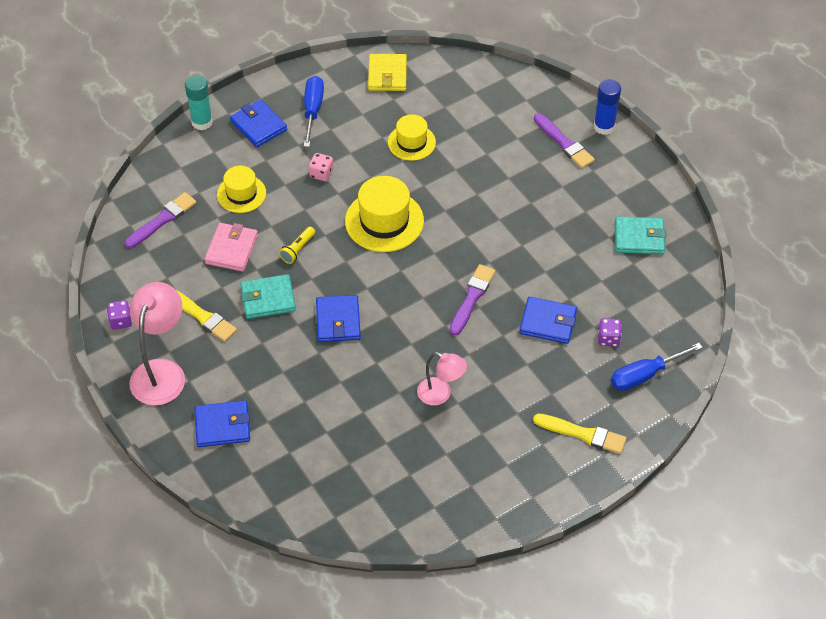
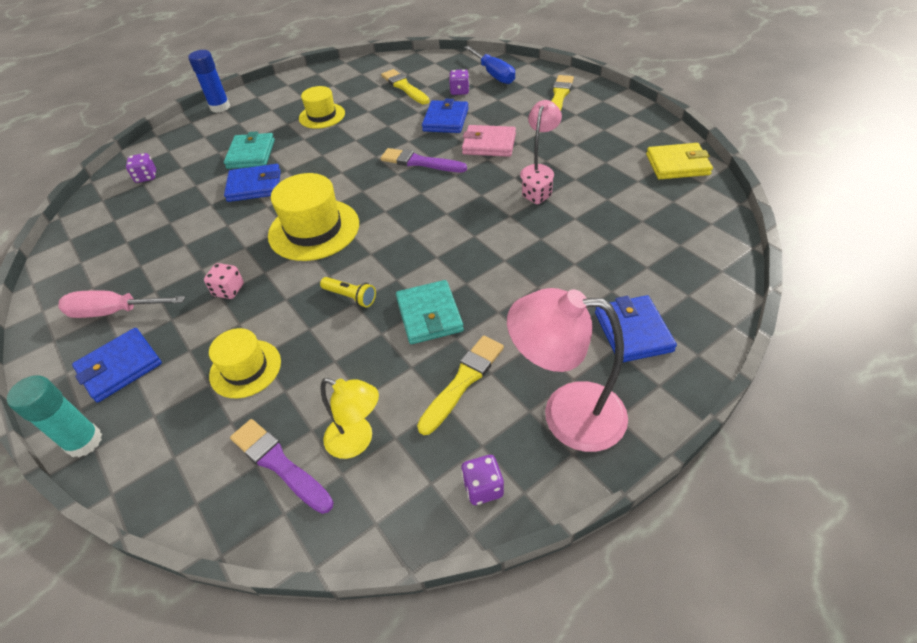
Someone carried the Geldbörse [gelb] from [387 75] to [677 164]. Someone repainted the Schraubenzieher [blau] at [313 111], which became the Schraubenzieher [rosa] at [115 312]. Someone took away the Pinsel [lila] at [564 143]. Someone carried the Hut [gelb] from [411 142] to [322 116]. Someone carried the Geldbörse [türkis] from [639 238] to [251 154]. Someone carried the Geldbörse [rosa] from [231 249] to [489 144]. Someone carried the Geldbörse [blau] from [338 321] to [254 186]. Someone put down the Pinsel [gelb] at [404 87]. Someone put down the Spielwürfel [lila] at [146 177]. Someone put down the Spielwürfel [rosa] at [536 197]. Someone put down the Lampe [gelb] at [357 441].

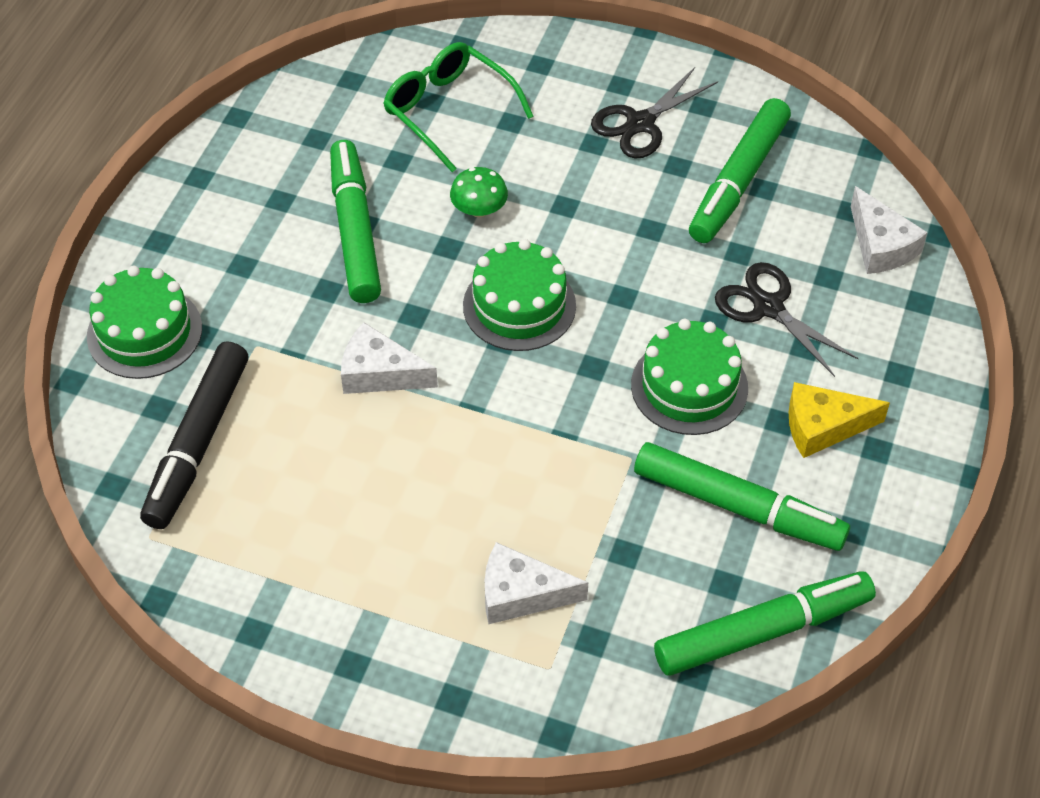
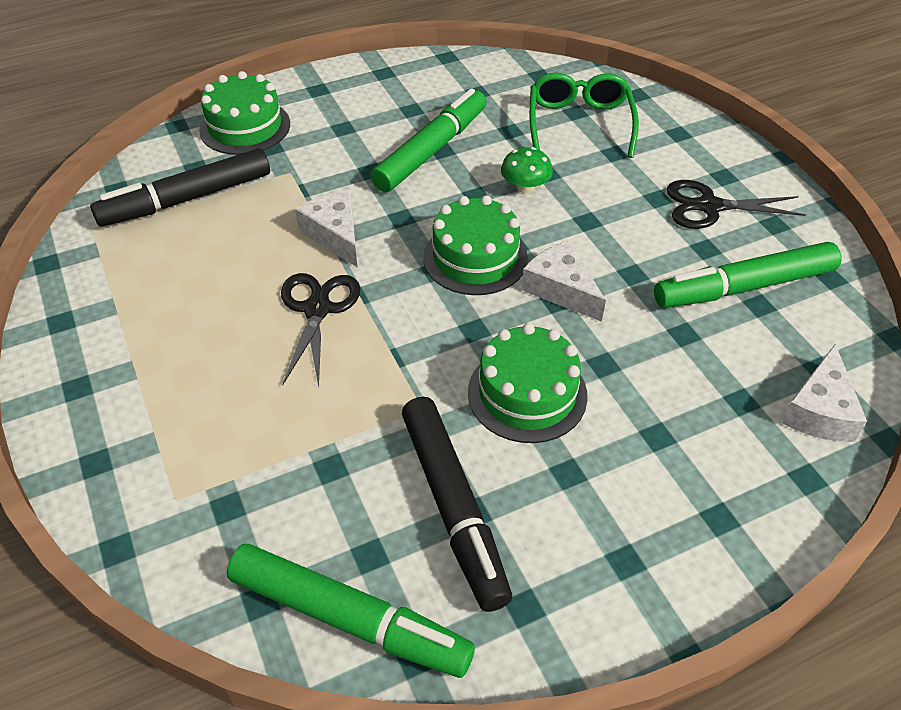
Someone carried the Schere [schwarz] from [768 307] to [317 309]. Someone took away the Käse [gelb] at [823 427]. Someone repainted the Filzstift [grün] at [738 506], which became the Filzstift [schwarz] at [453 507]. Someone carried the Käse [weiß] from [521 594] to [561 289].

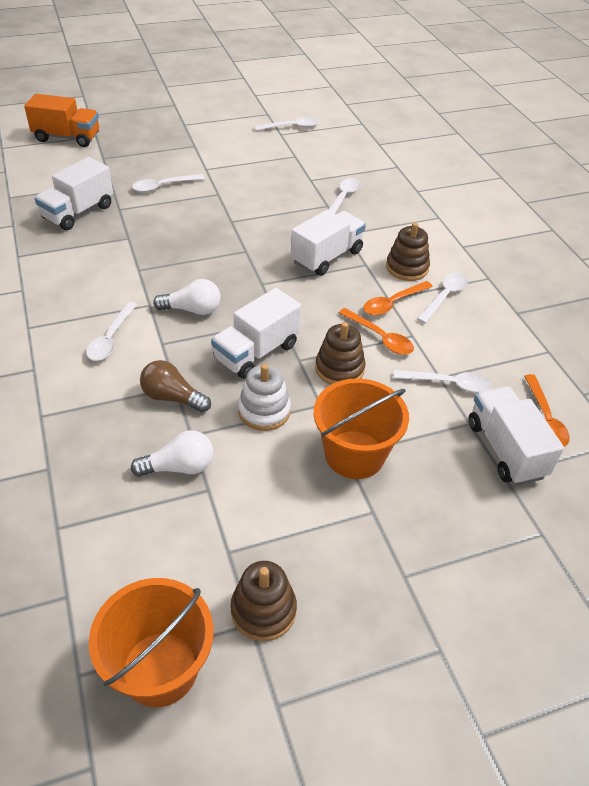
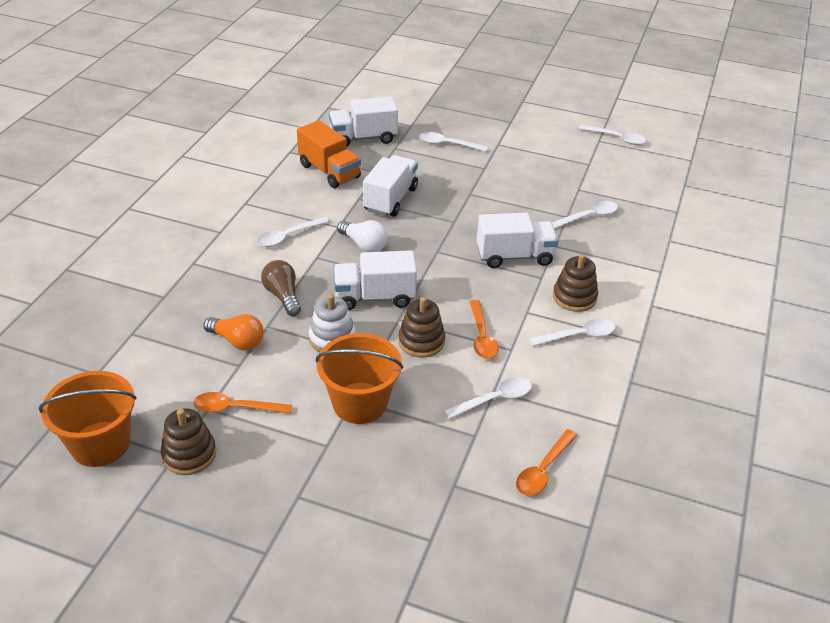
Someone carried the Lastwagen [orange] from [67 137] to [329 171]. Someone carried the Löffel [orange] from [392 303] to [235 408]. Someone rotated the Löffel [weiß] at [448 384] by 75 degrees counterclockwise. Someone carried the Lastwagen [weiß] from [505 449] to [390 199]. Someone repainted the Glühbirne [weiß] at [179 467], which became the Glühbirne [orange] at [237 341].

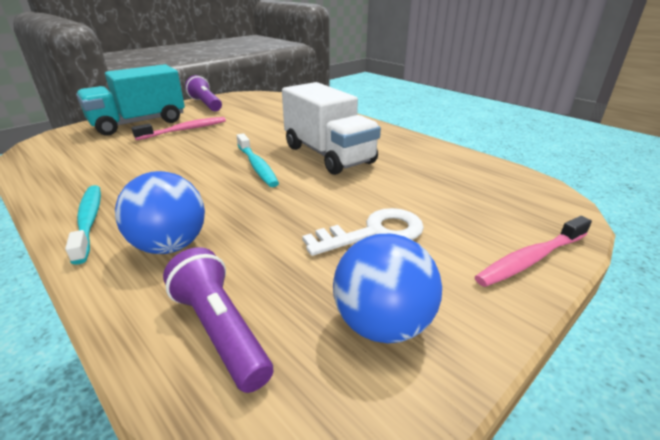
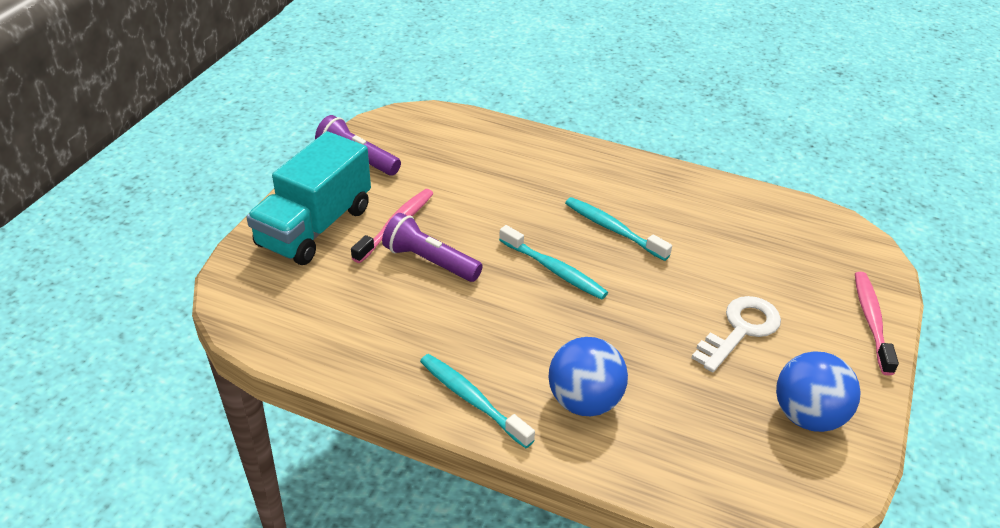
Someone swapped the Lastwagen [weiß] at [328 155] for the Zahnbürste [türkis] at [613 229]. Someone rotated the Zahnbürste [rosa] at [530 259] by 150 degrees clockwise. Someone carried the Taschenlampe [lila] from [220 331] to [430 261].

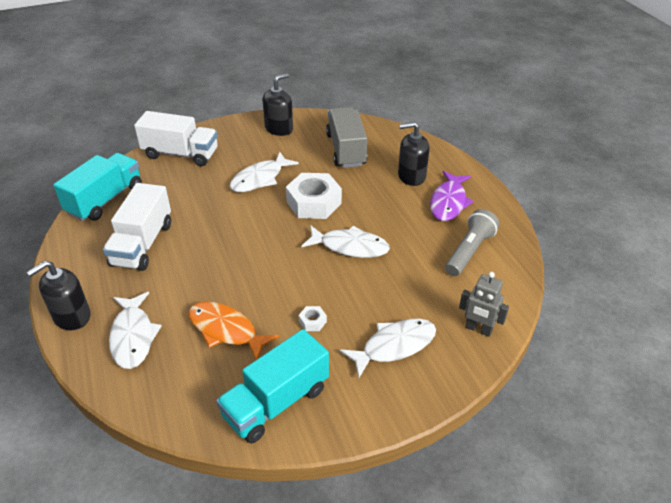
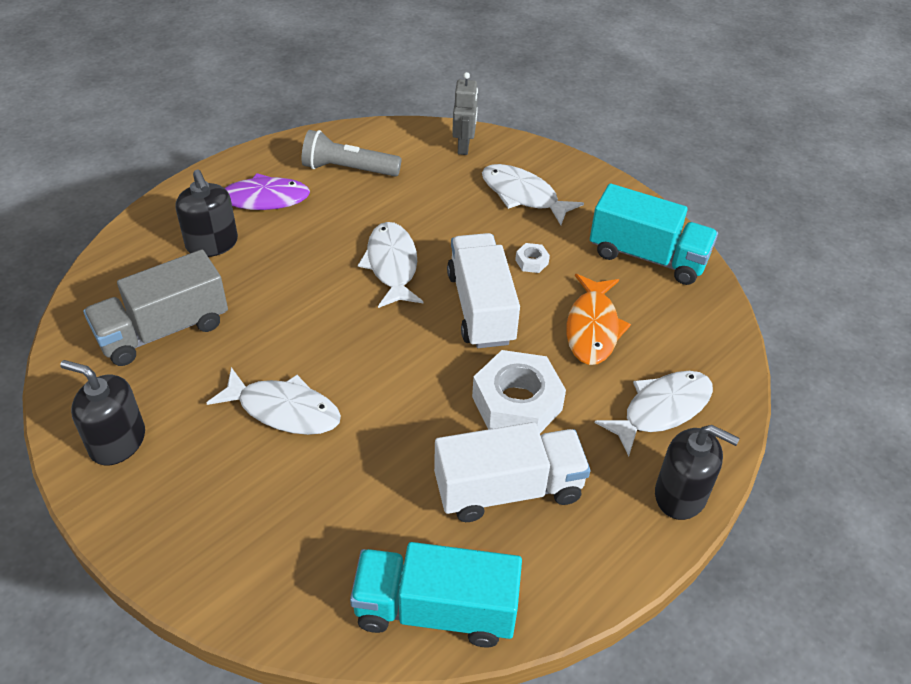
Someone carried the Lastwagen [weiß] from [181 154] to [481 308]. Someone carried the Sechskantmutter [weiß] from [314 203] to [517 403].

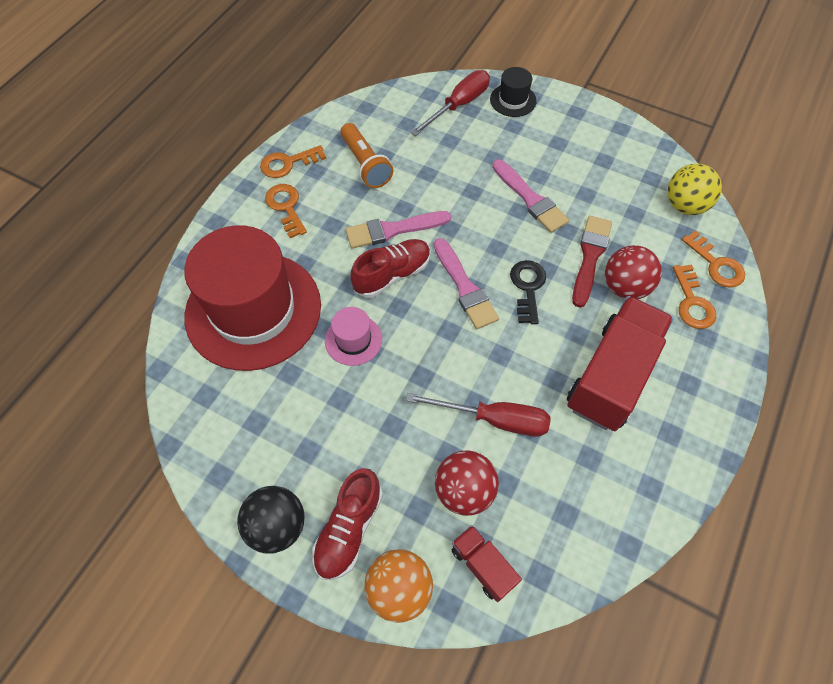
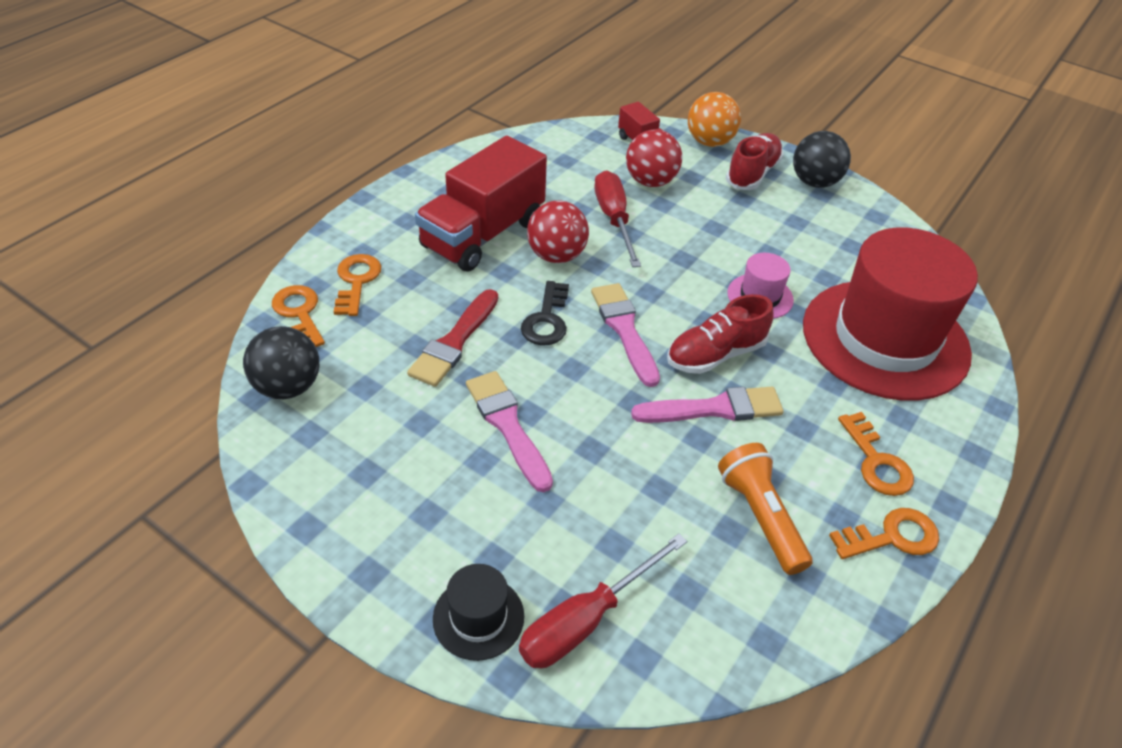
Someone repainted the Ball [gelb] at [684 205], which became the Ball [schwarz] at [288 387]. Someone carried the Ball [rot] from [625 287] to [556 256]. Someone rotated the Schraubenzieher [rot] at [494 419] by 60 degrees clockwise.

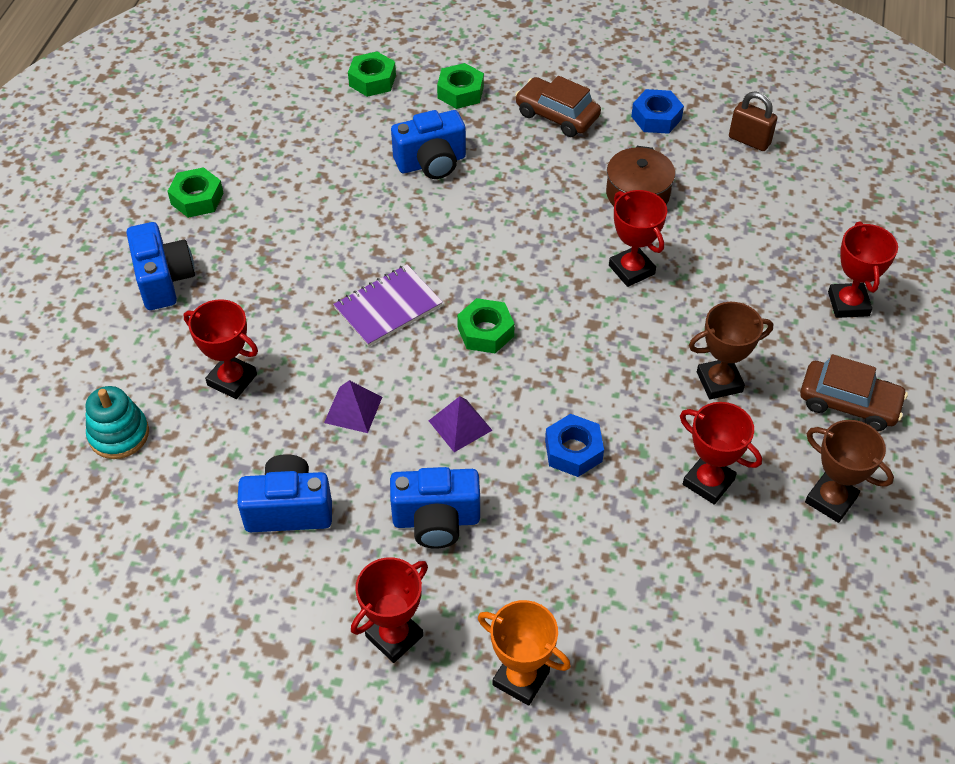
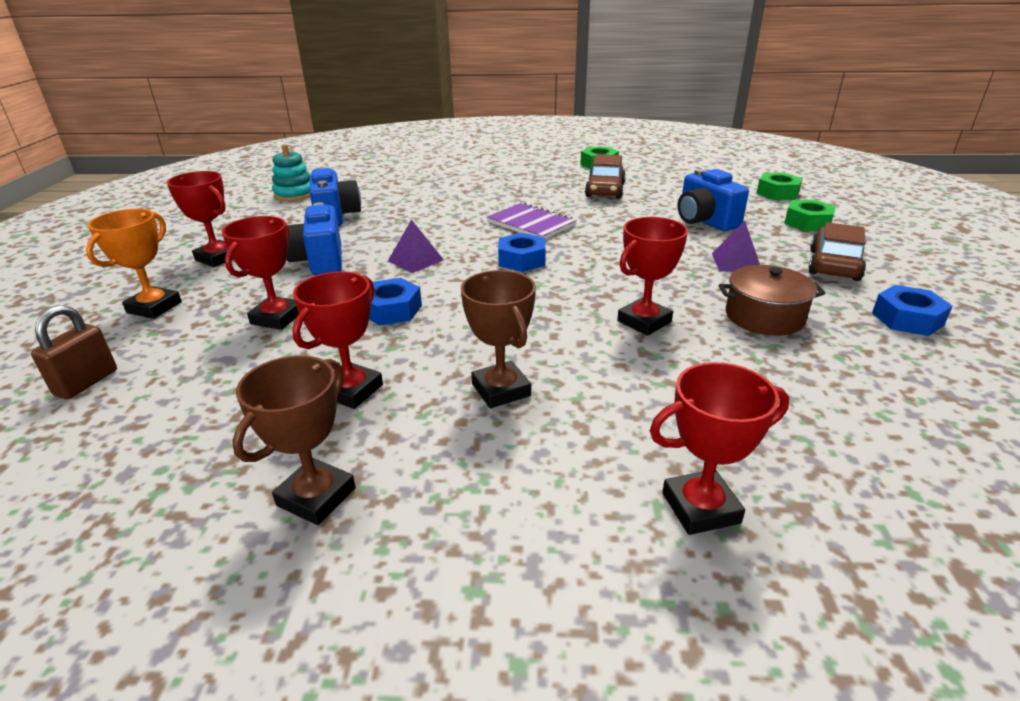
Someone carried the Vorhängeschloss [braun] from [749 140] to [86 382]. Someone took away the Kamera [blau] at [164 280]. Someone repainted the Sechskantmutter [grün] at [485 332], which became the Sechskantmutter [blau] at [521 260]. Someone carried the Pokal [rot] from [232 380] to [277 318]. Someone carried the Auto [braun] from [849 403] to [605 190]. Someone carried the Pyramide [lila] from [353 410] to [736 262]. Someone carried the Stapelspielzeug [türkis] from [119 434] to [295 194].

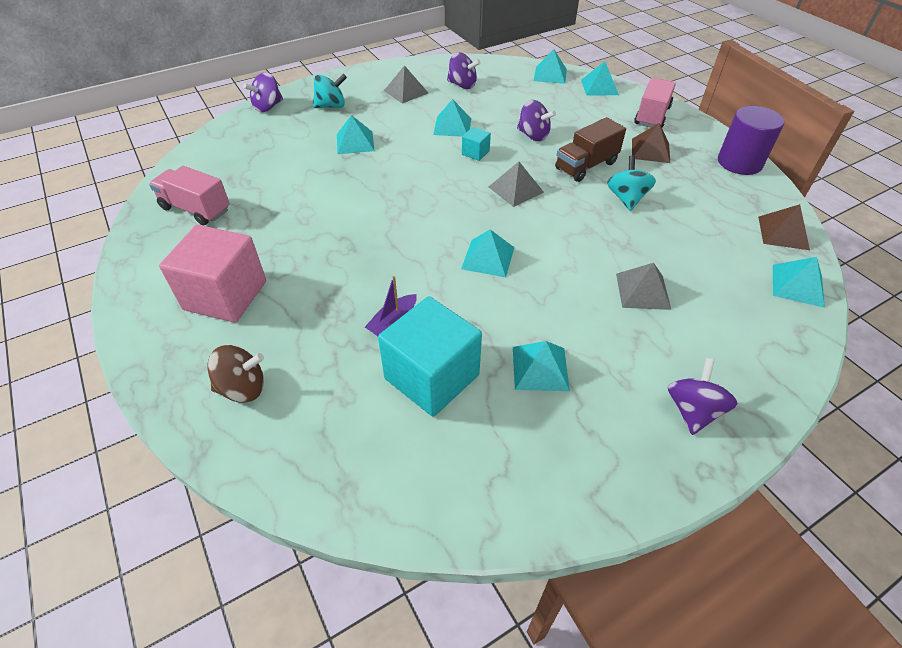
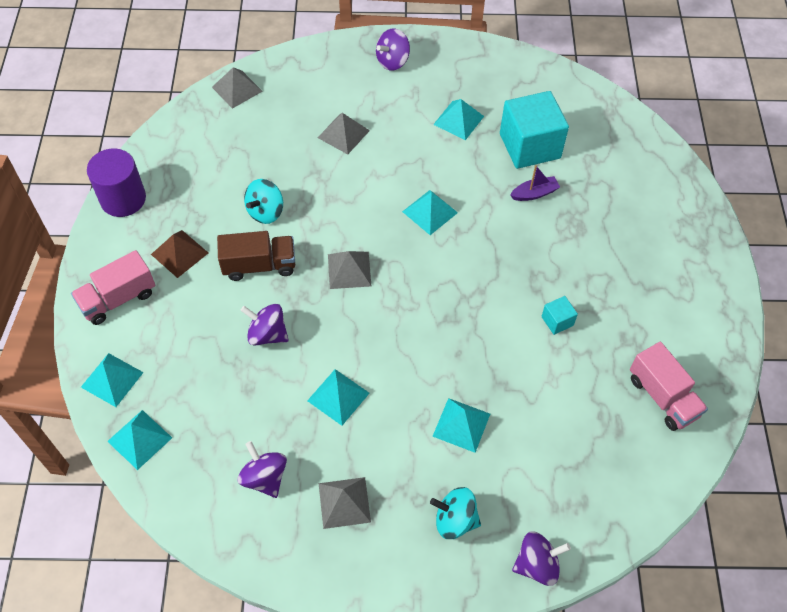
Someone rotated the Kreisel [lila] at [533 135] by 45 degrees counterclockwise. Someone carried the Kubus [türkis] from [475 153] to [557 321]. Someone took away the Pyramide [braun] at [783 233]. Someone took away the Kubus [rosa] at [225 295]. Someone repainted the Pyramide [türkis] at [797 285], which became the Pyramide [grau] at [237 89]. Someone took away the Kreisel [braun] at [243 388].

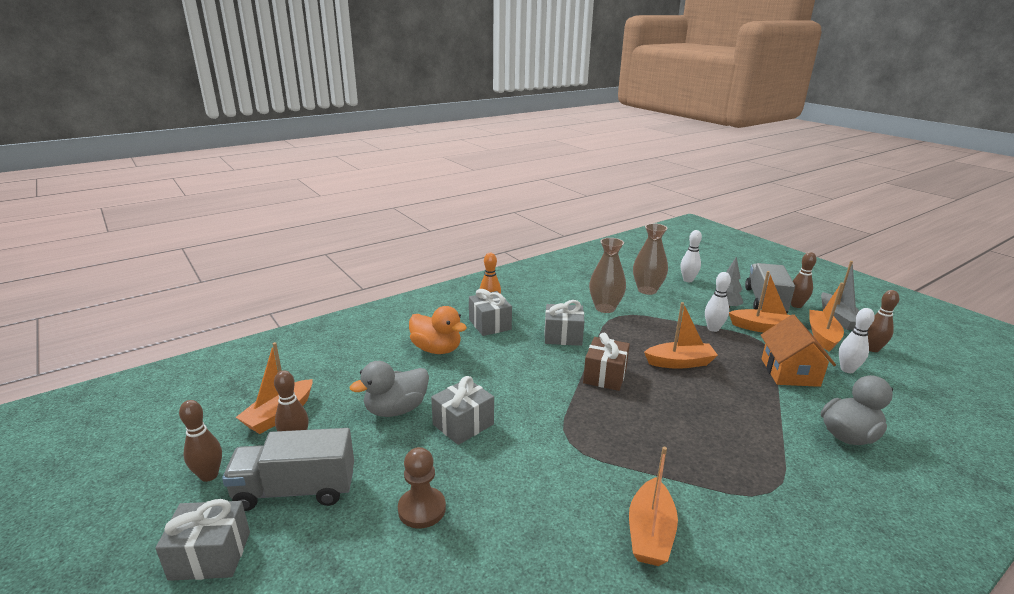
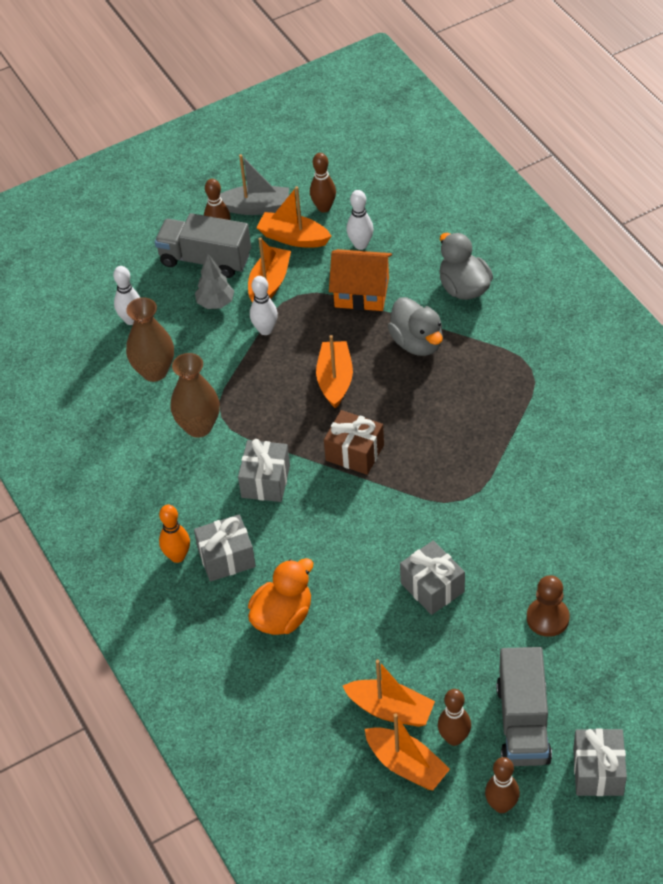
Someone carried the Ente [grau] from [396 409] to [417 343]. Someone carried the Boot [orange] from [650 533] to [390 710].

